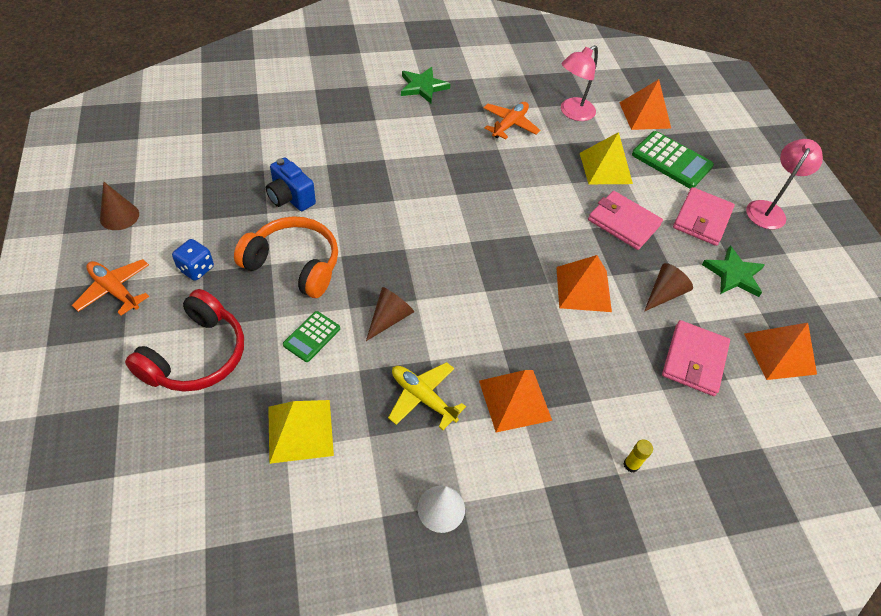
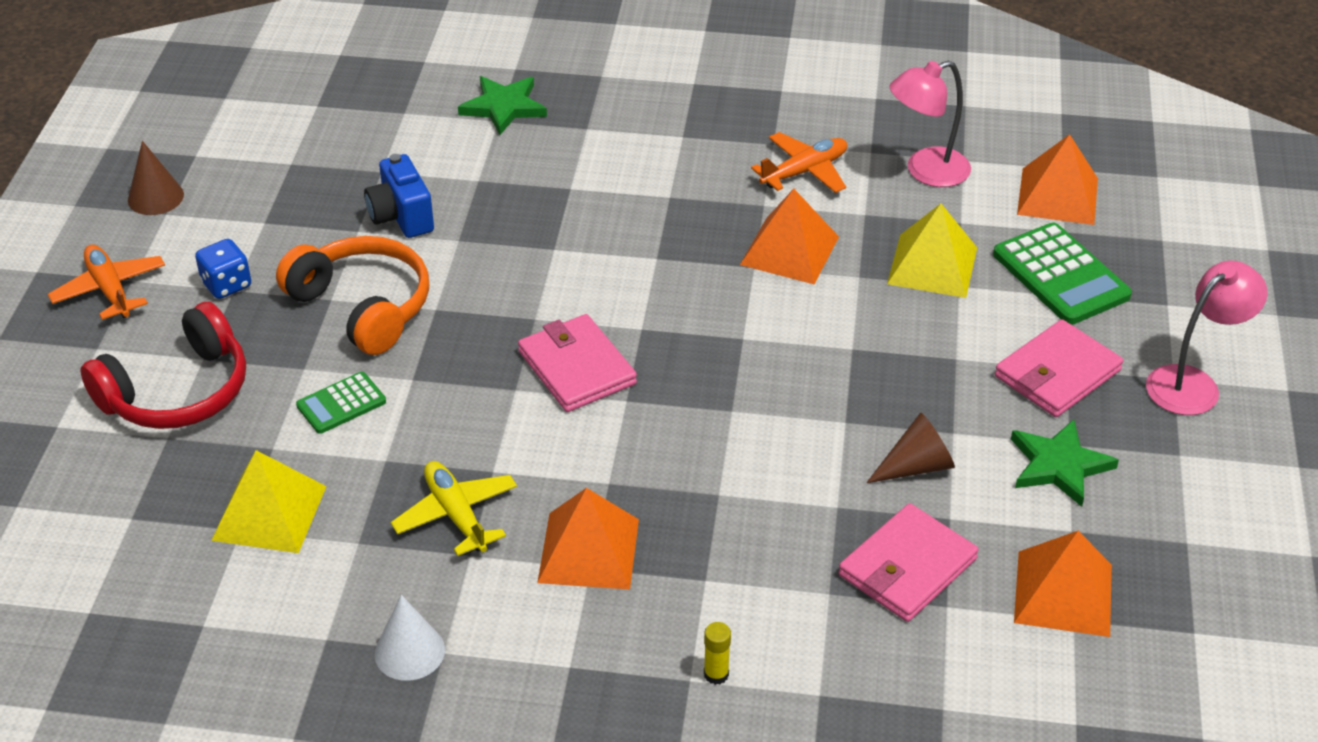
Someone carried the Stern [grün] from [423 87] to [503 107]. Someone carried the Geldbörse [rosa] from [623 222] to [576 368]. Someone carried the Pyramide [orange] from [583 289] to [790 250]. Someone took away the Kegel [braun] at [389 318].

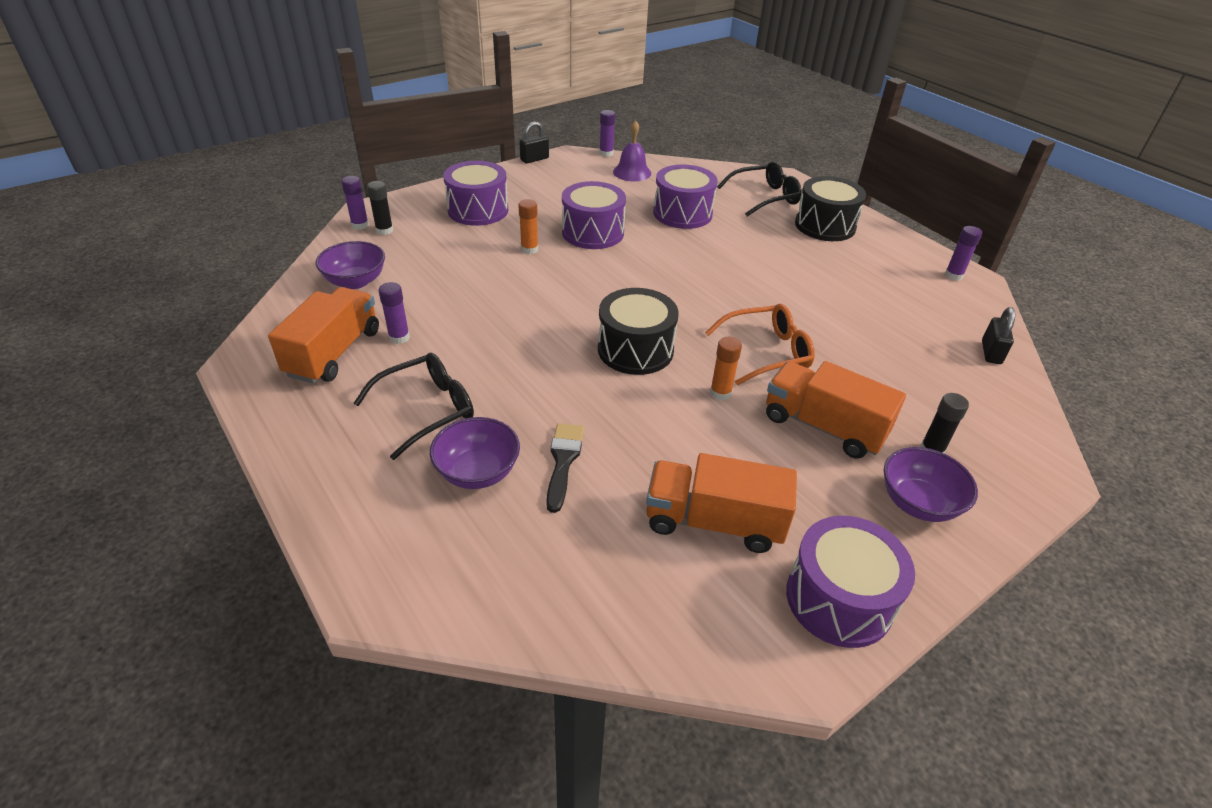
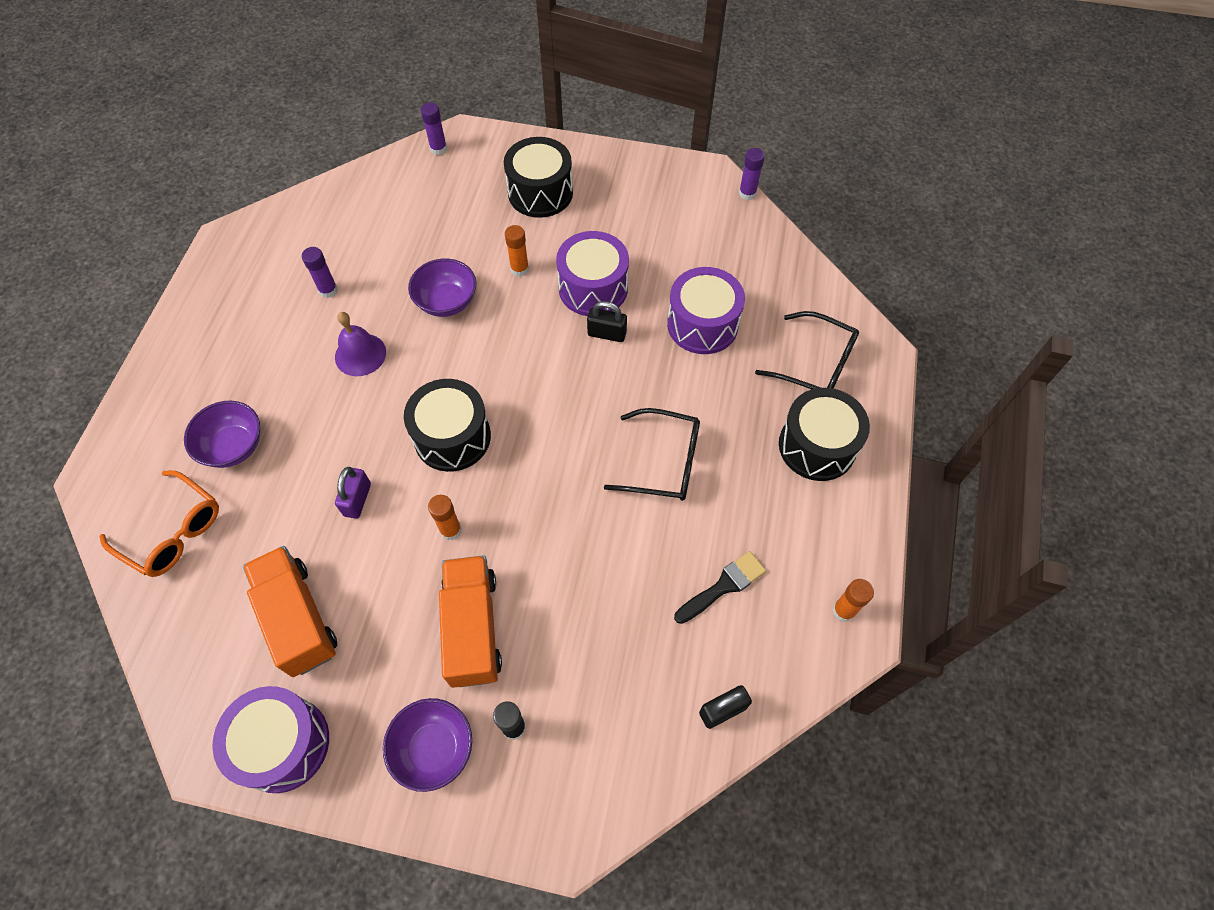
Someone carried the Glocke [lila] from [632 172] to [360 354]. Someone carried the Vorhängeschloss [schwarz] from [534 159] to [607 333]. Someone repainted the Trommel [lila] at [478 210], which became the Trommel [schwarz] at [540 192]. Someone took away the Klebestift [schwarz] at [384 230]. Someone repainted the Klebestift [lila] at [953 275], which became the Klebestift [orange] at [843 610]. Someone carried the Schüssel [lila] from [355 281] to [446 302]. Someone took away the Lastwagen [orange] at [334 353]. Someone carried the Brille [orange] from [767 352] to [173 532]. Someone carried the Brille [schwarz] from [427 409] to [664 462]. Someone carried the Pinsel [schwarz] from [563 461] to [723 586]. Someone put down the Vorhängeschloss [lila] at [357 500].

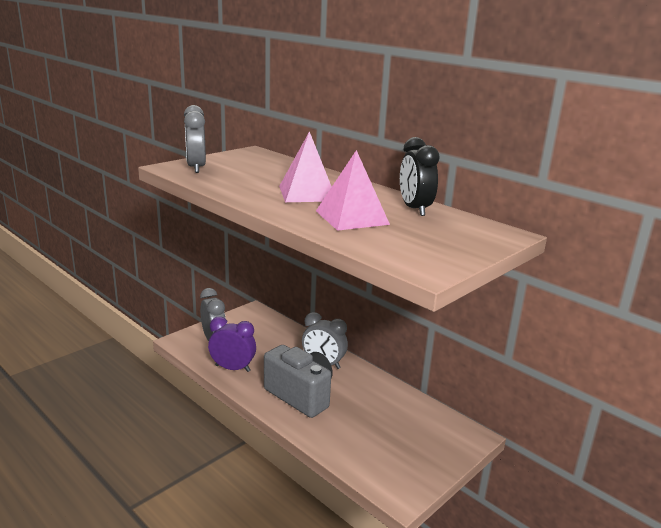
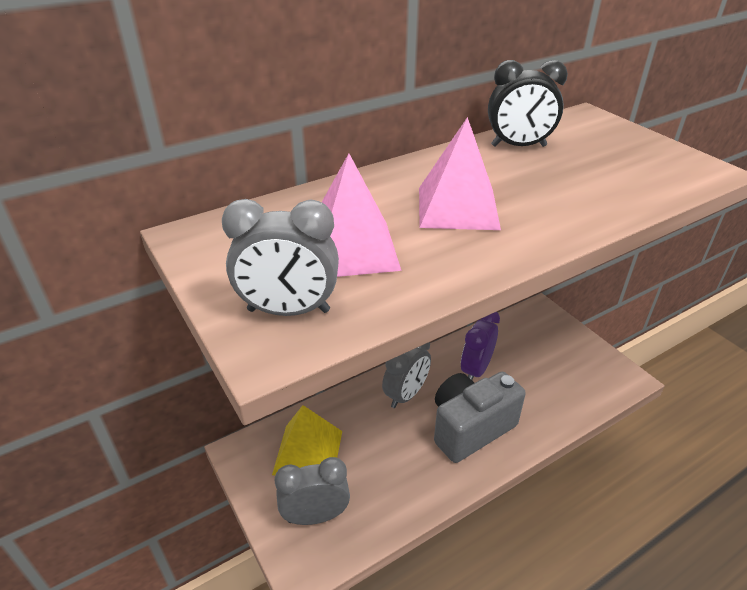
Someone carried the Pyramide [rosa] from [351 217] to [351 249]. Someone carried the Wecker [lila] from [232 368] to [476 369]. Someone put down the Pyramide [gelb] at [308 452].

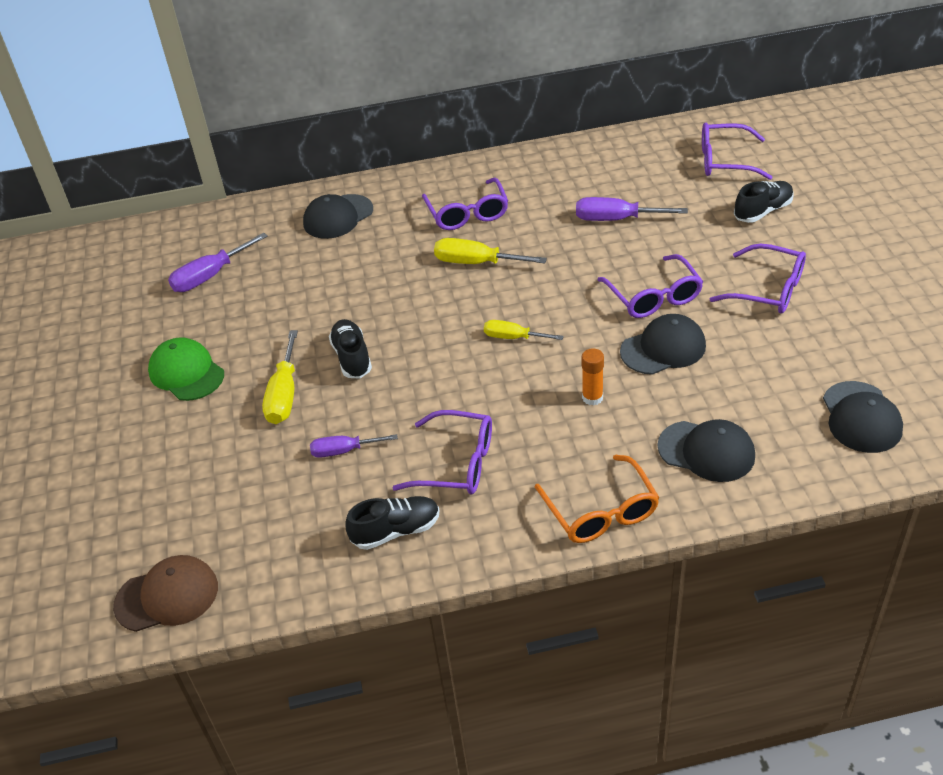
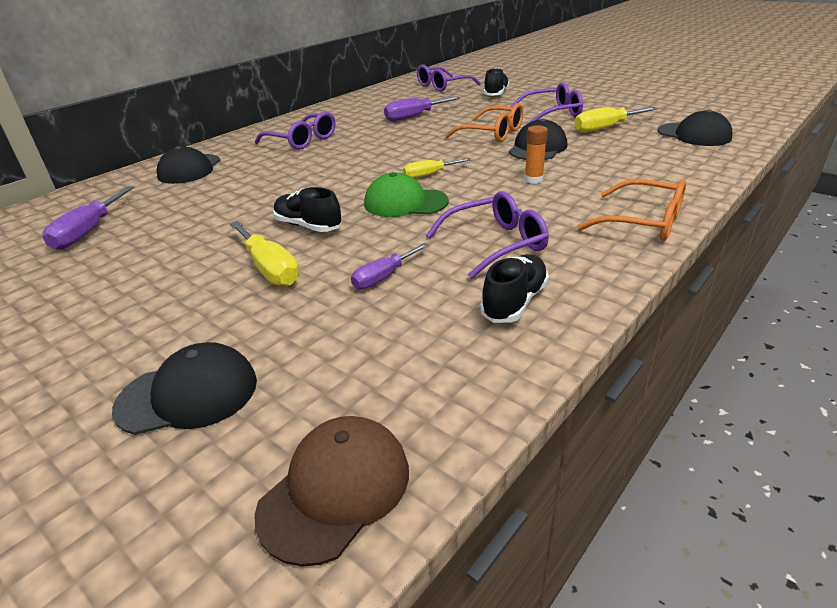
Someone carried the Schraubenzieher [gelb] from [476 263] to [605 128]. Someone repainted the Brille [lila] at [653 297], which became the Brille [orange] at [492 133]. Someone carried the Kappe [grün] from [186 373] to [405 203]. Someone carried the Kappe [schwarz] from [706 451] to [188 394].

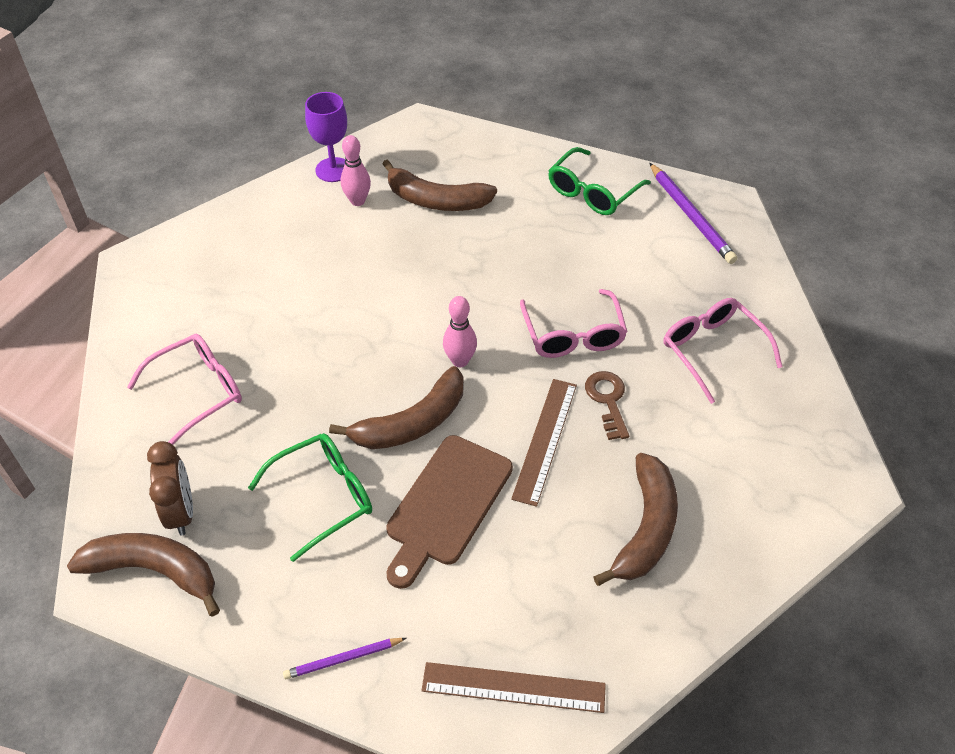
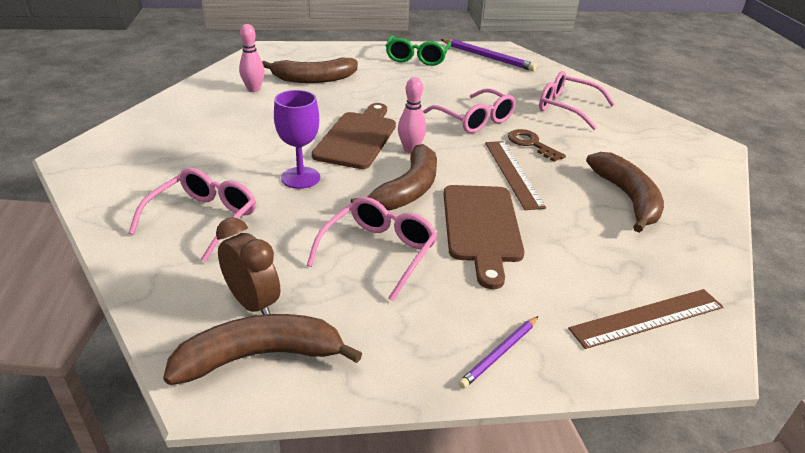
Someone carried the Kelch [lila] from [333 170] to [300 178]. Someone repainted the Brille [grün] at [322 497], which became the Brille [rosa] at [378 253]. Someone put down the Schneidebrett [braun] at [357 138].

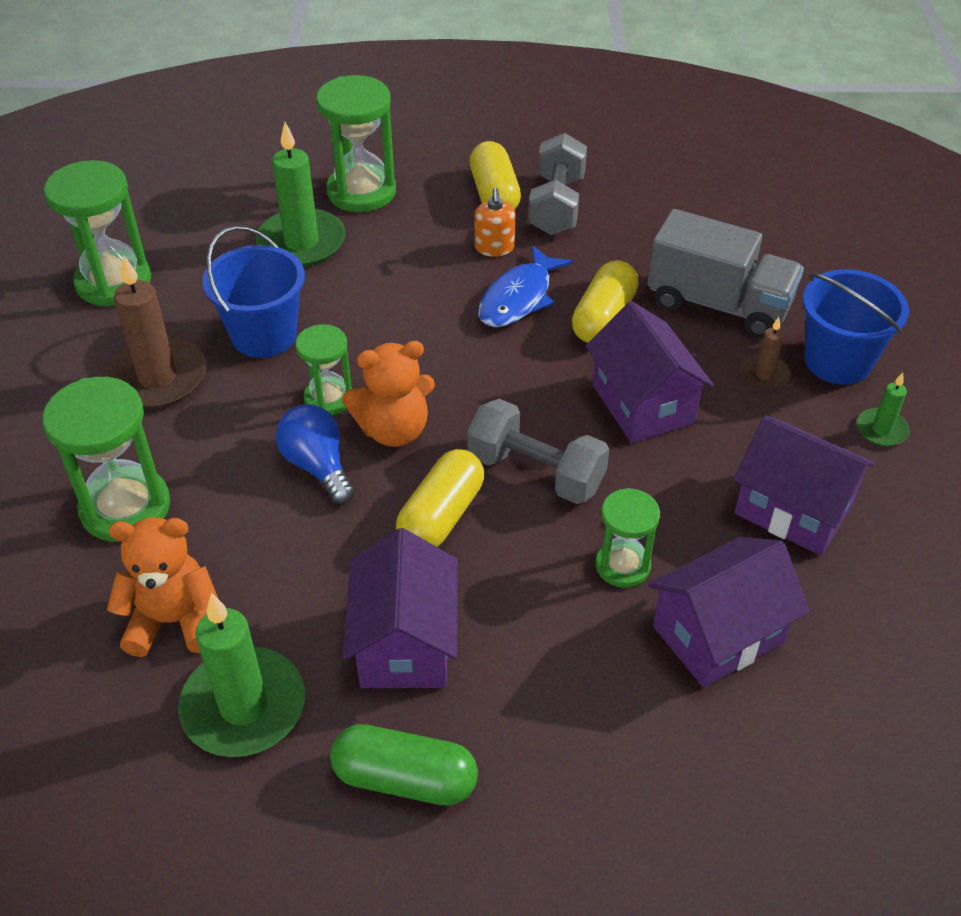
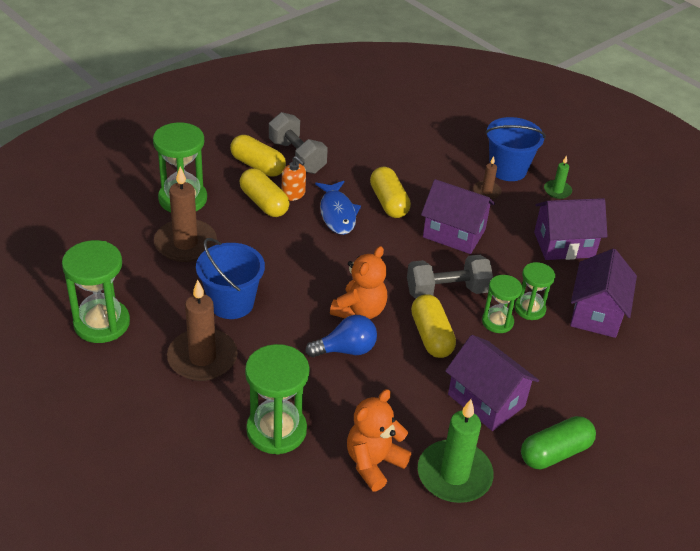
Someone repainted the Kerze [grün] at [301 242], which became the Kerze [braun] at [185 243]. Someone took away the Lastwagen [grau] at [718 304]. Someone carried the Sanduhr [grün] from [328 398] to [497 322]. Someone rotated the Glühbirne [blau] at [317 466] by 150 degrees clockwise. Someone put down the Kapsel [gelb] at [264 203].

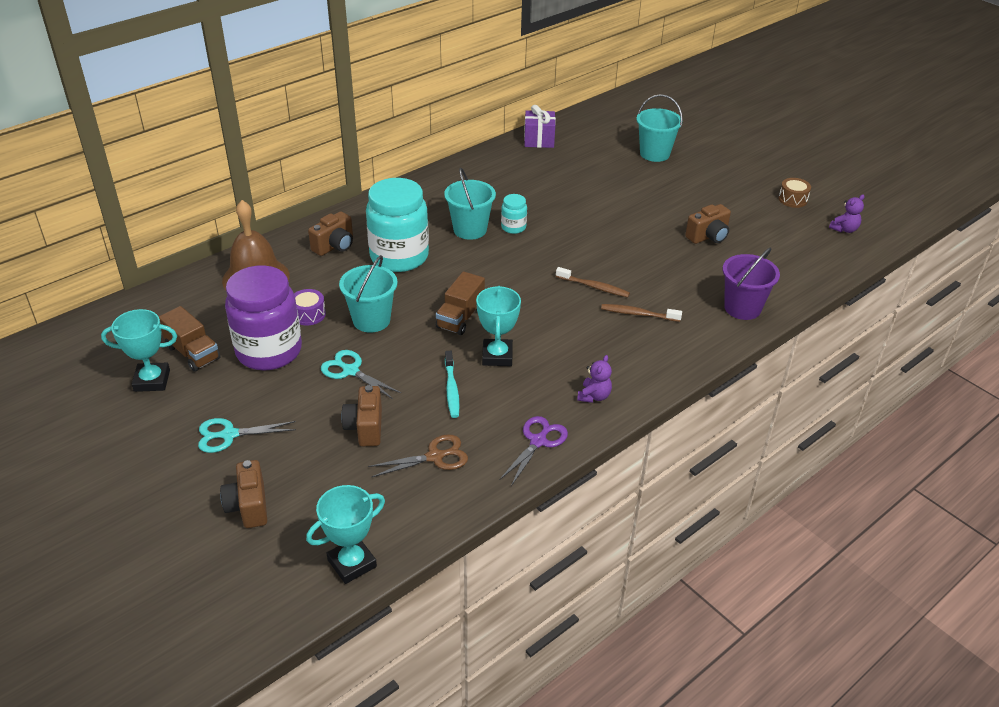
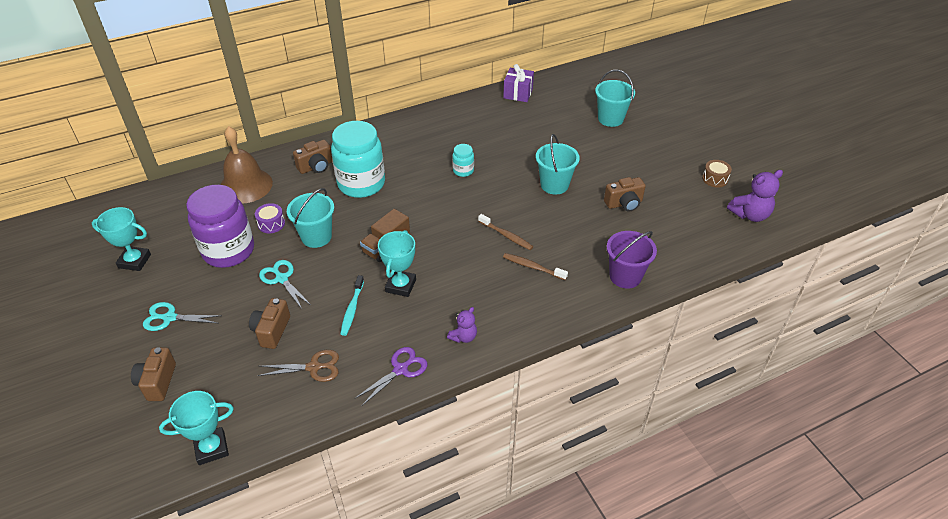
Someone carried the Eimer [türkis] from [470 230] to [554 185]. Someone scaled the Teddybär [lila] at [844 229] by 1.64. Someone took away the Lastwagen [braun] at [193 353].

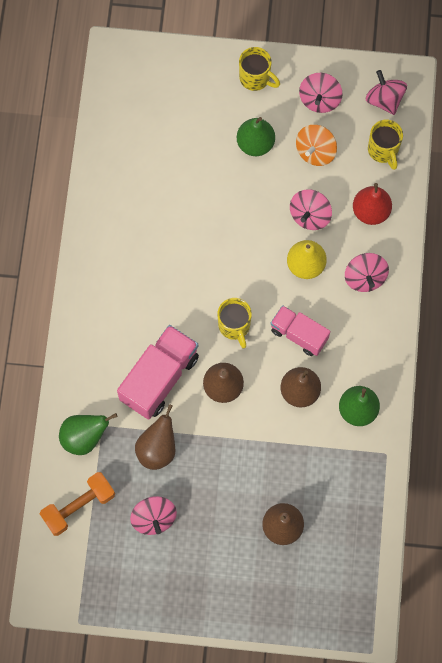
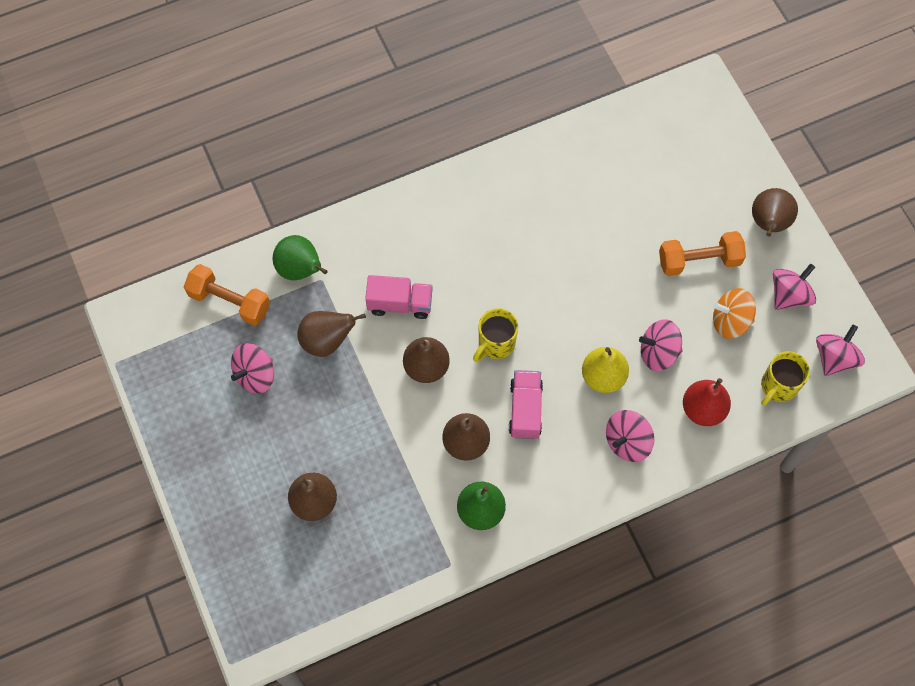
Someone swapped the Tasse [gelb] at [255 78] for the Birne [braun] at [768 224]. Someone rotated the Kreisel [rosa] at [319 100] by 150 degrees clockwise. Someone swapped the Birne [grün] at [255 144] for the Hantel [orange] at [699 261]. Someone scaled the Lastwagen [rosa] at [159 378] by 0.64.

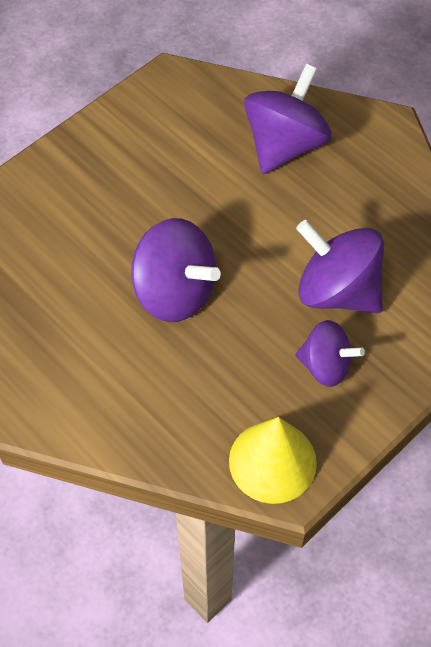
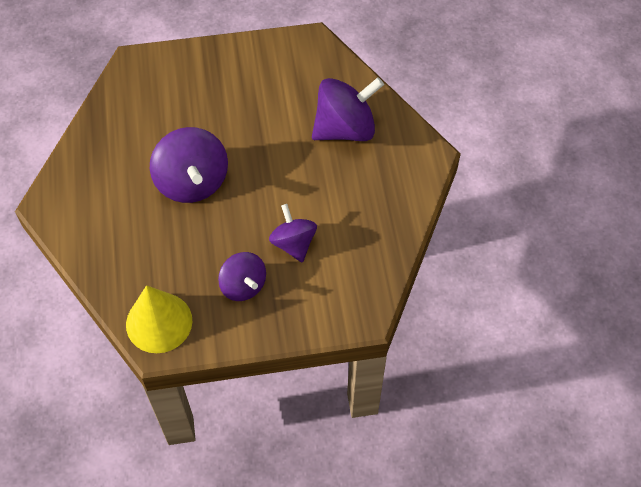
Someone scaled the Kreisel [lila] at [337 290] by 0.62.

